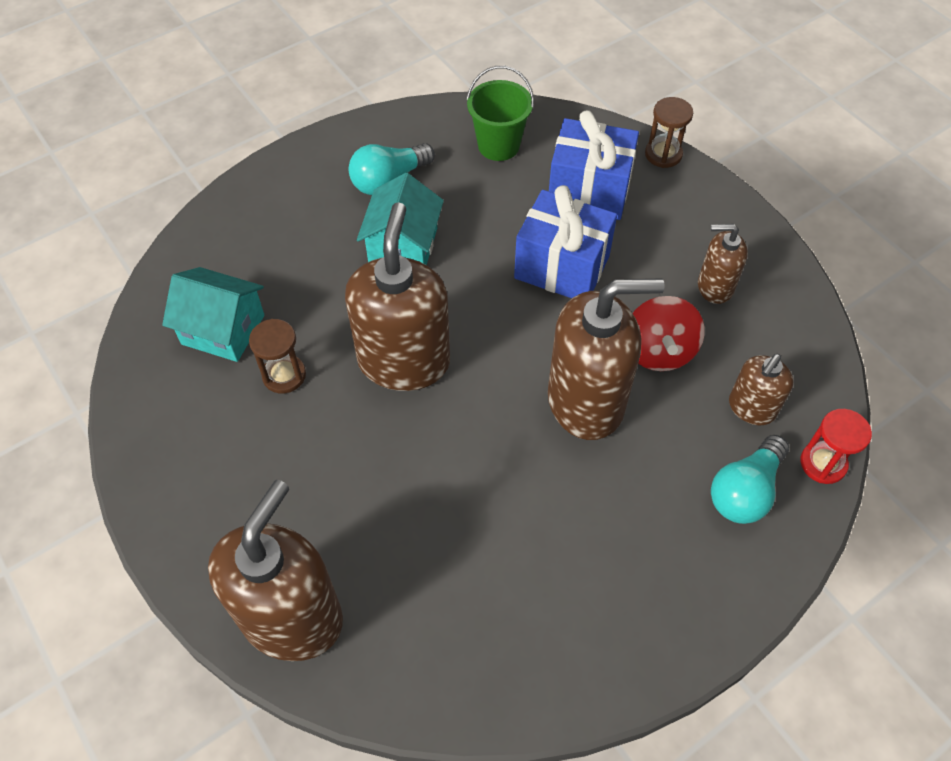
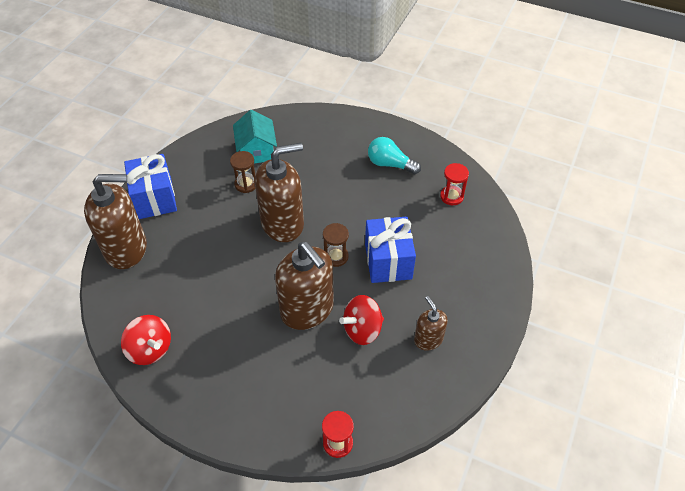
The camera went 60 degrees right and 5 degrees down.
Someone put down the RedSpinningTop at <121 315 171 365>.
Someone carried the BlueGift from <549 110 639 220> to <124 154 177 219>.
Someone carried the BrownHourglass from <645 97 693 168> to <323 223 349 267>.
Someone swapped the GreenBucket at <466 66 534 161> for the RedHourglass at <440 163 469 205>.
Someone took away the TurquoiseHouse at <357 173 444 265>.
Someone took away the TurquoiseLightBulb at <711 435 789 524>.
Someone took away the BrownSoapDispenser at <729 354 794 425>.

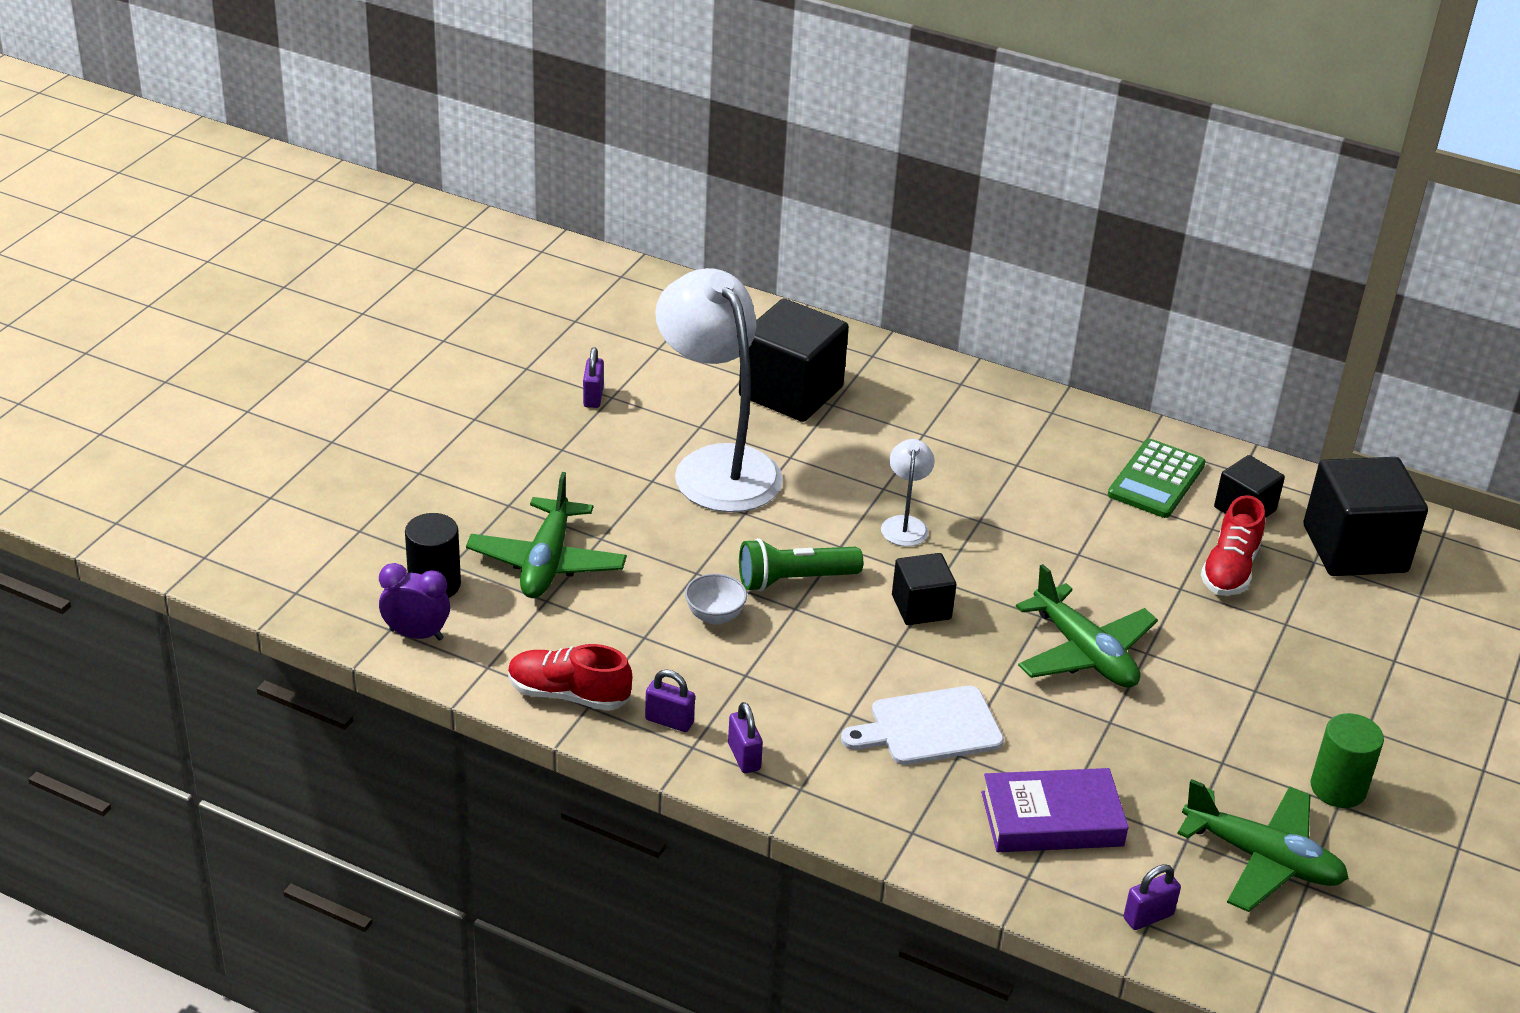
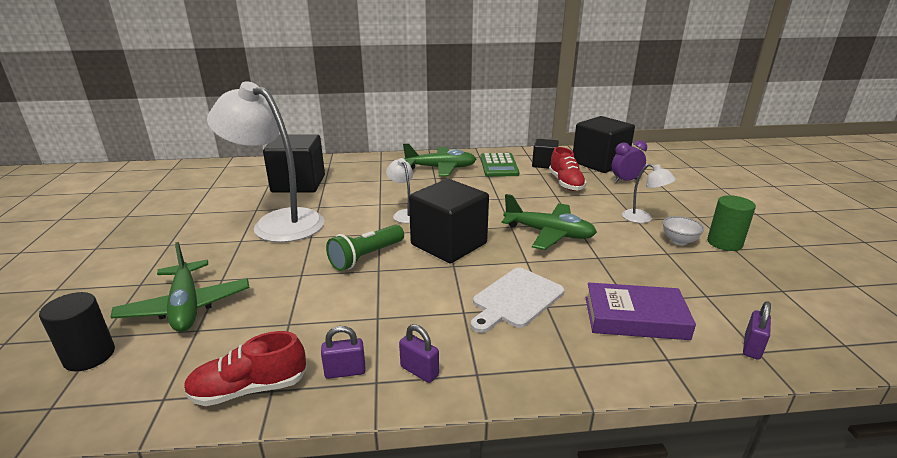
The camera went 30 degrees left and 10 degrees down.
Someone carried the GreenPlane from <1177 779 1349 912> to <403 143 476 176>.
Someone scaled the BlackCube at <892 553 956 625> by 1.81.
Someone rotated the PurpleBook at <981 768 1128 852> by 45 degrees clockwise.
Someone carried the PurpleClock from <379 563 450 641> to <612 140 647 183>.
Someone put down the WhiteLamp at <622 164 676 223>.
Someone carried the WhiteBowl from <685 573 747 624> to <663 216 704 245>.
Someone took away the PurplePadlock at <583 347 604 408>.

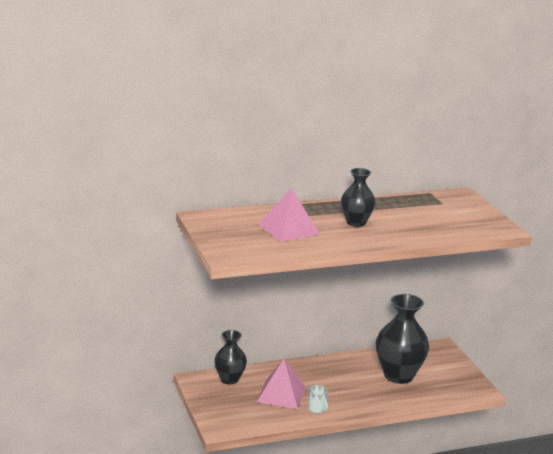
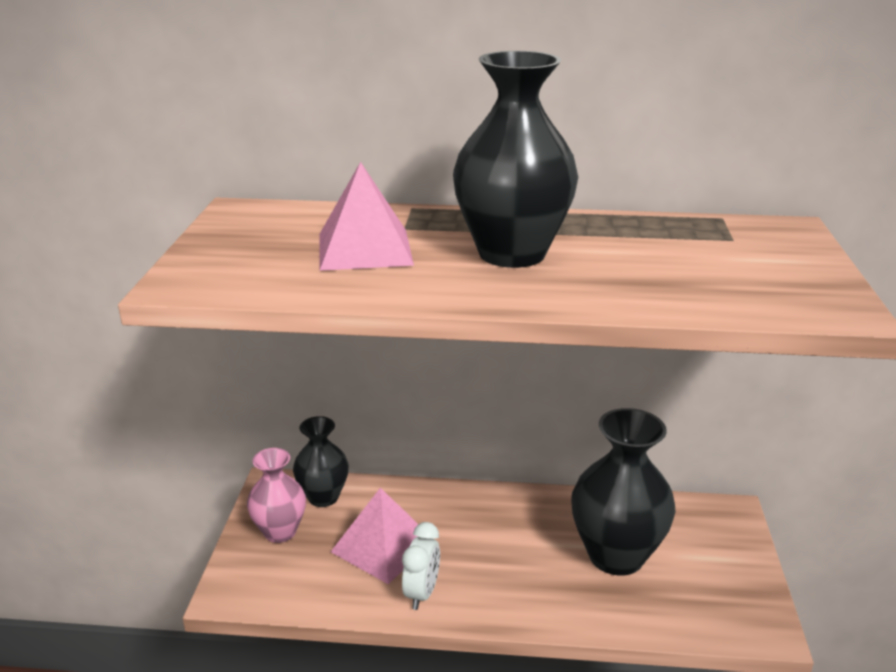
The camera went 25 degrees right and 5 degrees up.
Someone put down the PinkVase at <247 448 306 543>.
Someone swapped the WhiteMug at <308 385 328 413> for the WhiteClock at <402 522 440 610>.
Someone scaled the BlackVase at <341 168 376 227> by 1.67.

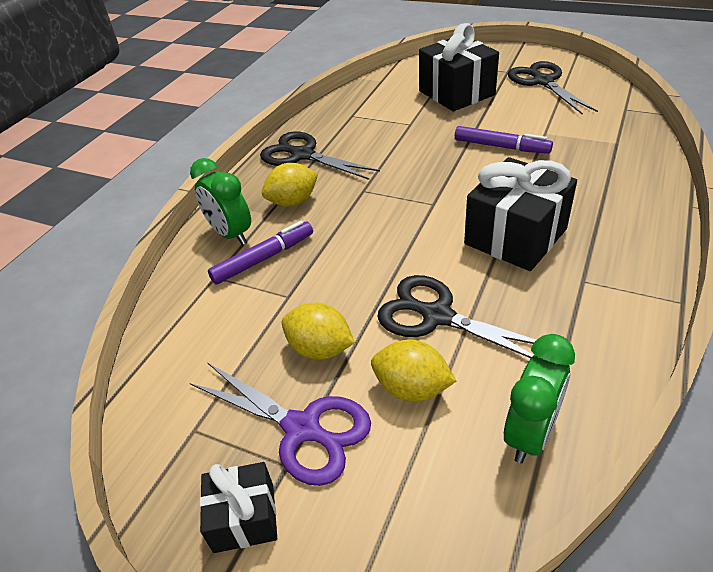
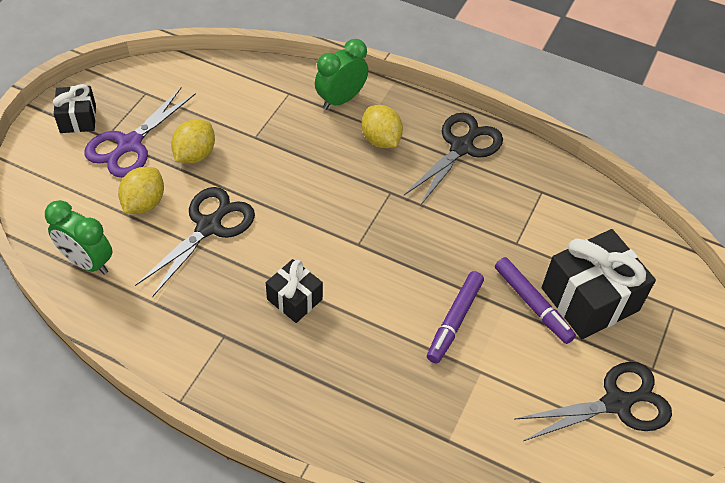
The camera went 85 degrees right and 10 degrees up.
Someone scaled the BlackGift at <464 157 577 271> by 0.55.
Someone carried the PurpleMarker from <208 221 313 284> to <495 257 576 344>.

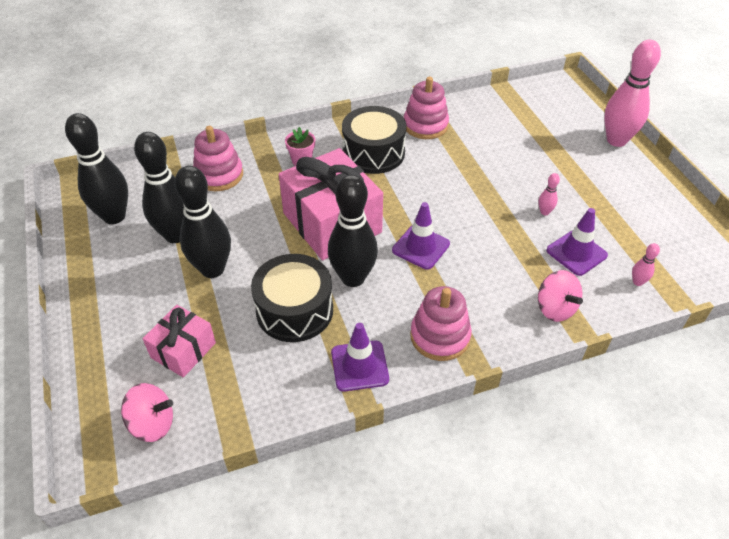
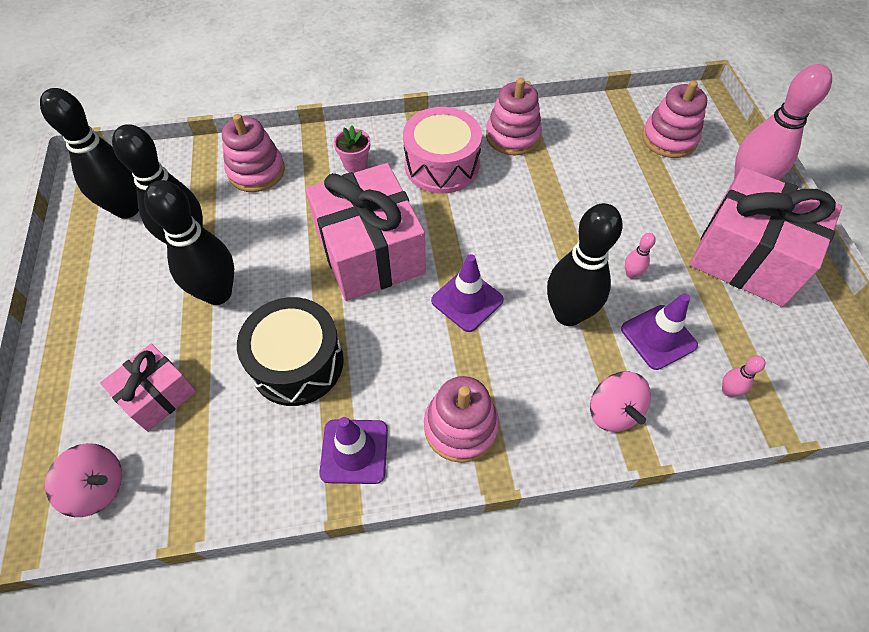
The camera went 10 degrees right and 10 degrees up.
Someone repainted the BlackDrum at <342 106 407 174>, which became the PinkDrum at <403 107 482 194>.
Someone carried the BlackBowlingPin from <328 175 378 287> to <547 203 623 326>.
Someone put down the PinkStackingToy at <642 80 707 158>.
Someone put down the PinkGift at <689 167 842 307>.

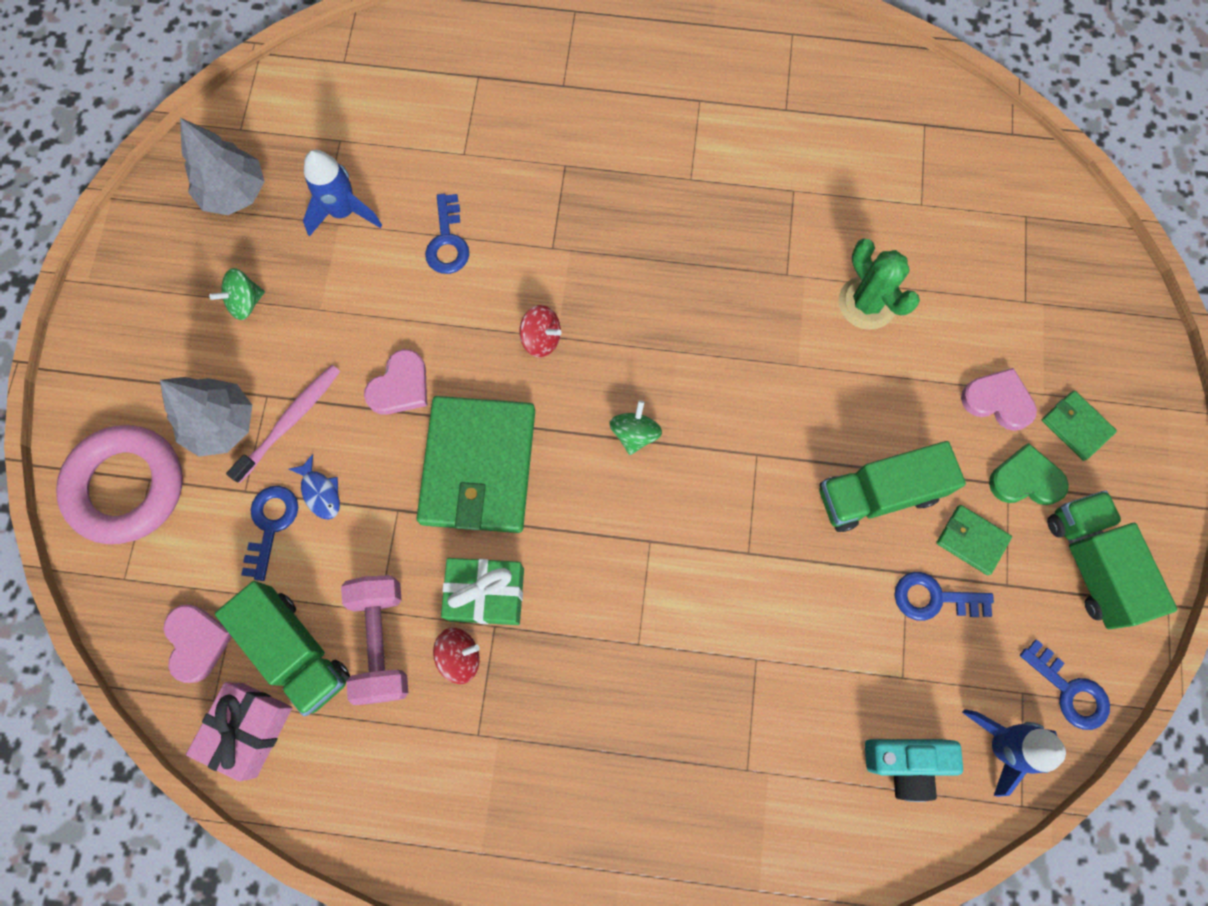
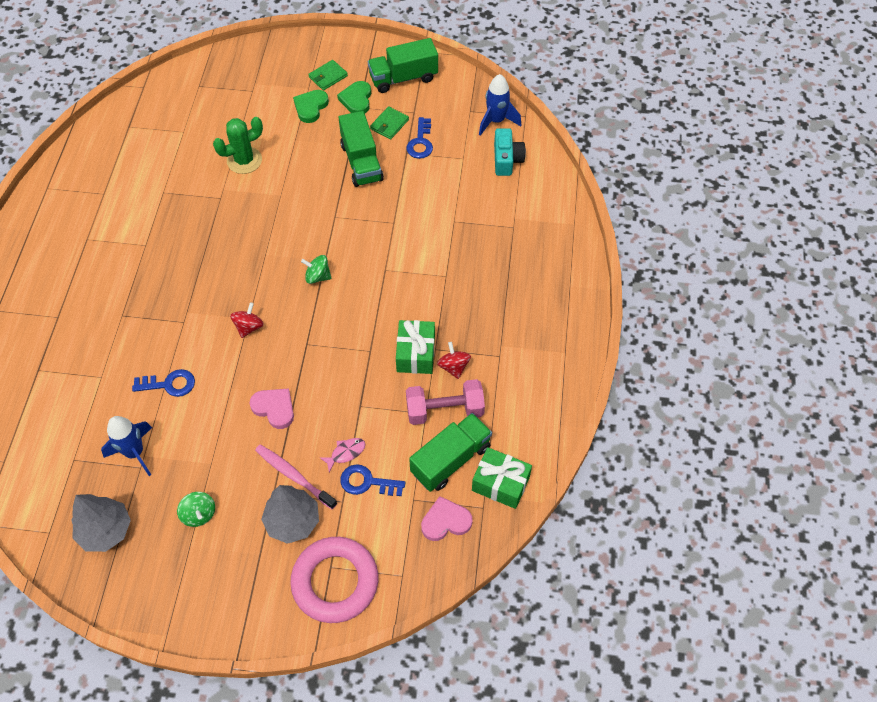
The camera went 90 degrees left and 15 degrees down.
Someone repainted the PinkHeart at <961 368 1037 431>, which became the GreenHeart at <293 90 329 123>.
Someone repainted the BlueFish at <289 454 340 520>, which became the PinkFish at <319 438 365 472>.
Someone repainted the PinkGift at <186 682 292 782>, which became the GreenGift at <472 447 532 509>.
Someone took away the GreenWallet at <417 396 535 533>.
Someone took away the BlueKey at <1020 640 1110 730>.

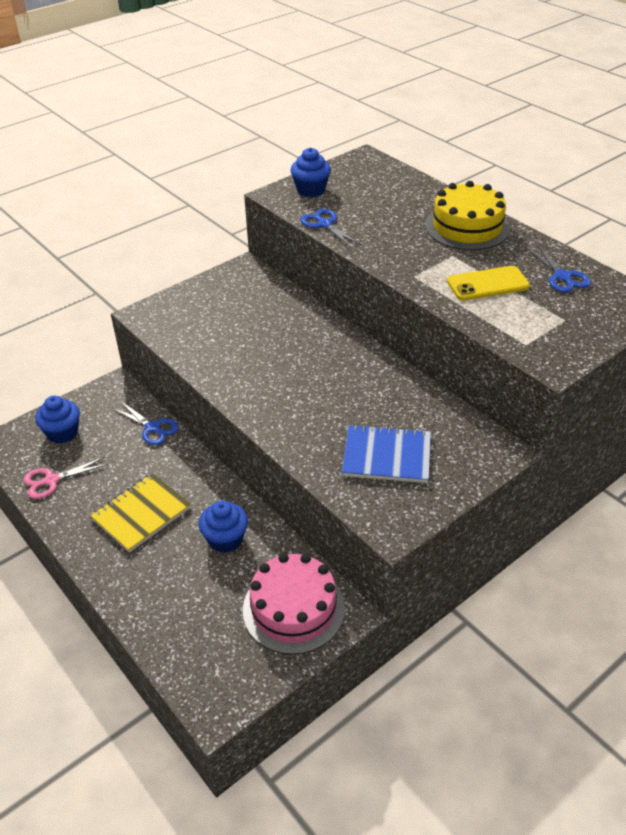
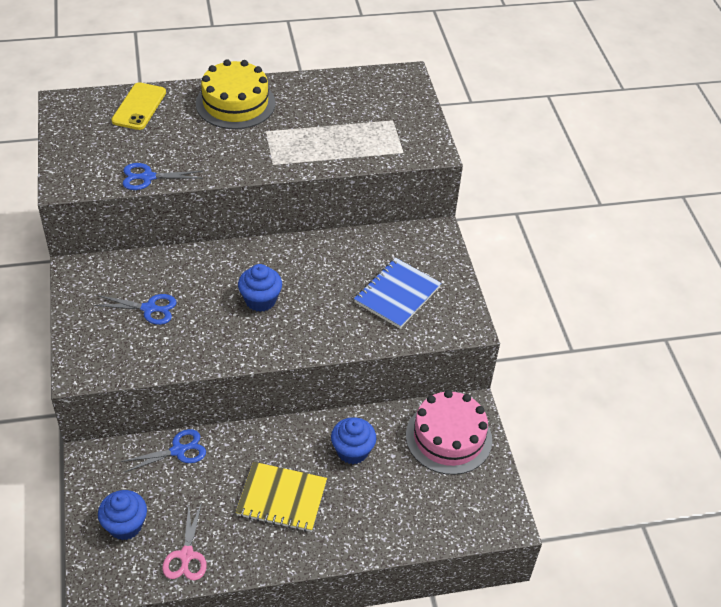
The camera went 65 degrees left and 5 degrees up.
Someone carried the BlueScissors from <527 244 591 292> to <94 294 177 325>.
Someone carried the YellowPhone from <447 266 530 301> to <111 82 166 130>.
Someone rotated the YellowNotebook at <90 473 191 553> by 60 degrees counterclockwise.
Someone carried the BlueCupcake from <290 148 331 197> to <238 264 282 312>.

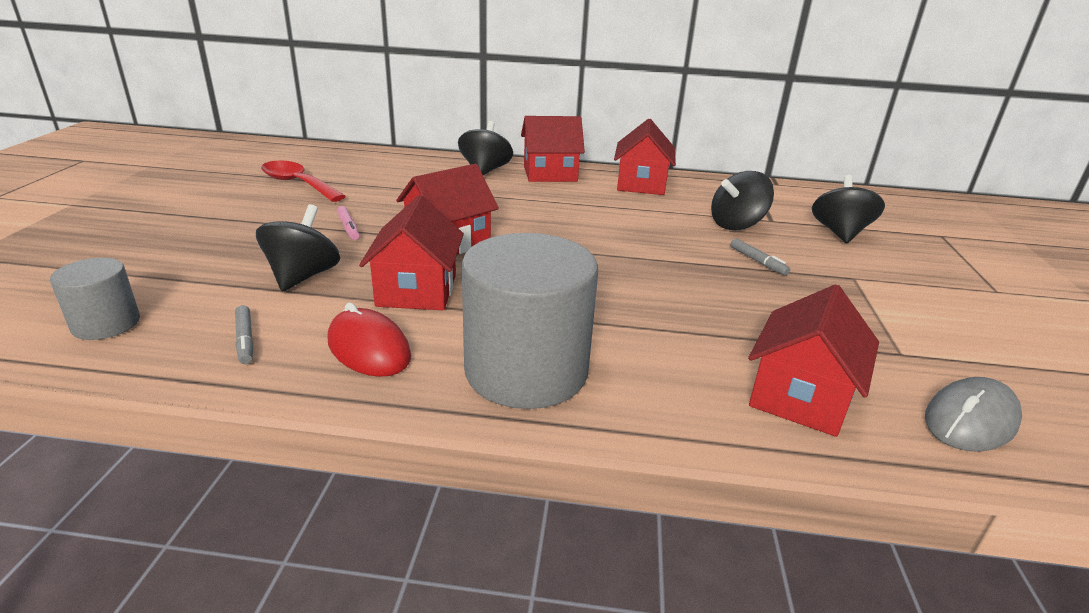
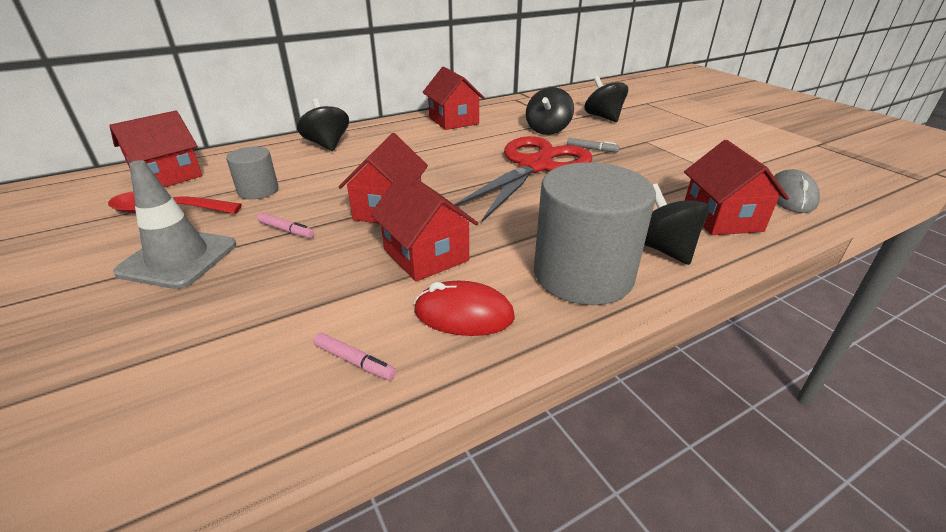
The camera went 35 degrees left and 5 degrees up.
Someone carried the RedHouse from <521 116 585 182> to <109 111 202 187>.
Someone put down the GreyTrafficCone at <113 160 236 289>.
Someone carried the GreyCylinder from <50 258 140 340> to <226 147 278 200>.
Someone repainted the GreyMarker at <235 305 254 364>, which became the PinkMarker at <313 332 396 380>.
Someone put down the RedScissors at <454 136 592 222>.
Someone carried the BlackSpinningTop from <256 204 340 292> to <644 183 709 265>.

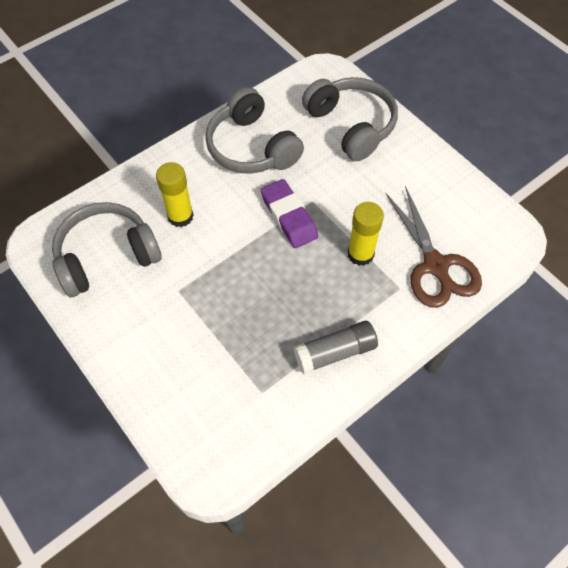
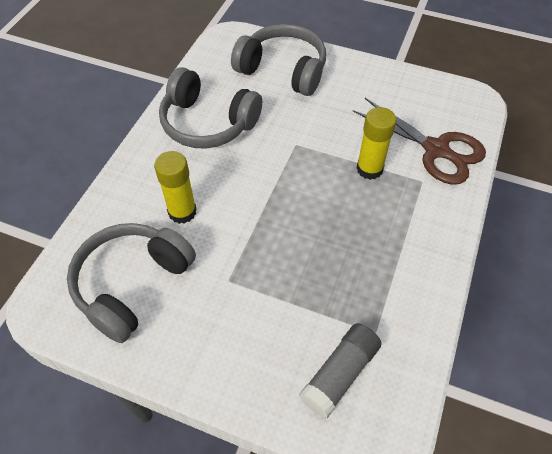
The camera went 30 degrees left and 5 degrees down.
Someone carried the GreyGlueStick from <294 321 378 374> to <299 323 381 418>.
Someone took away the PurpleEraser at <261 179 318 248>.

